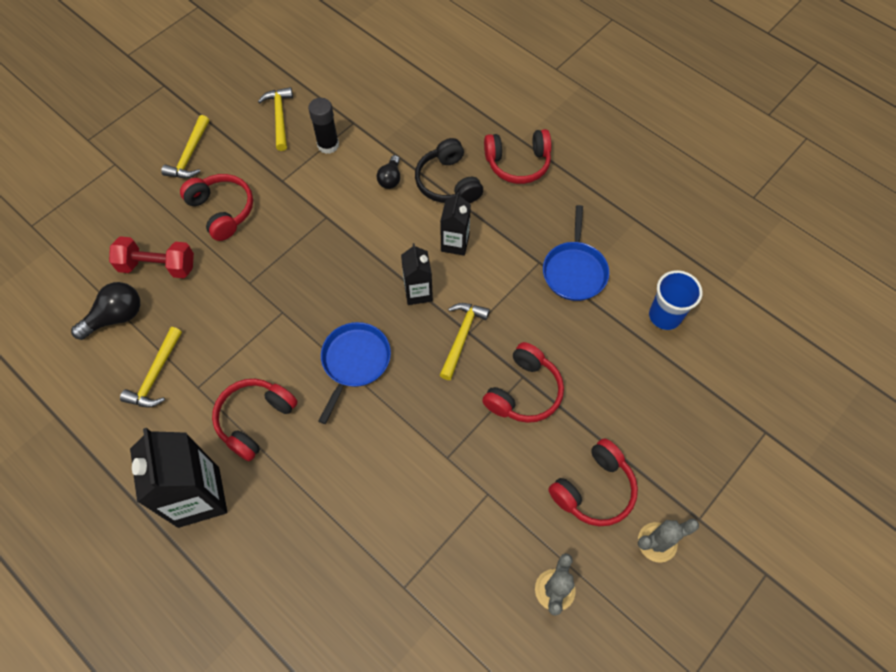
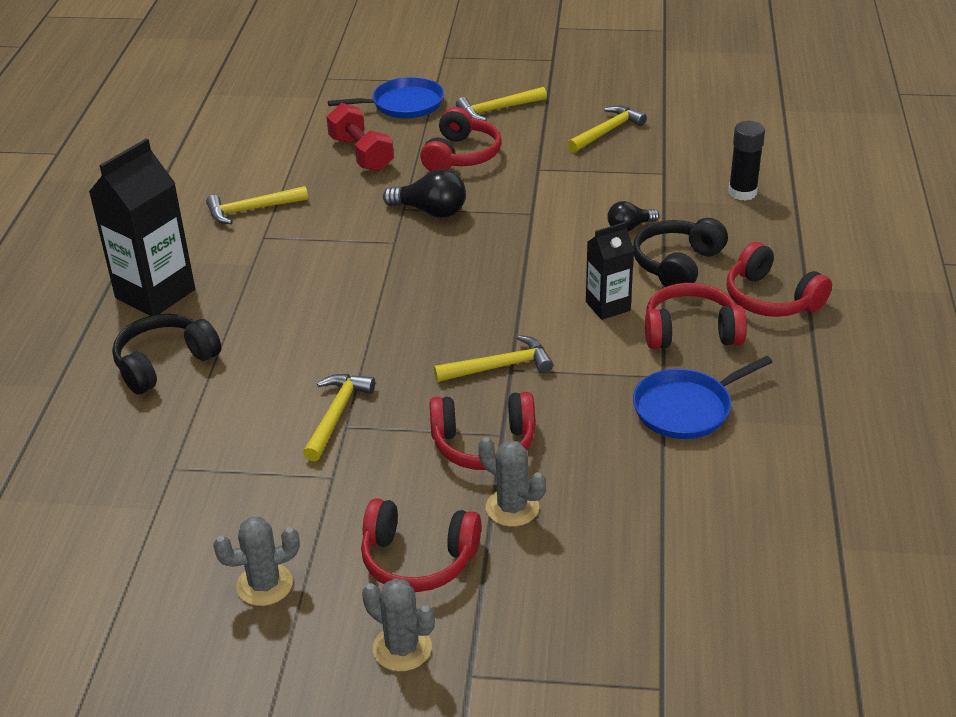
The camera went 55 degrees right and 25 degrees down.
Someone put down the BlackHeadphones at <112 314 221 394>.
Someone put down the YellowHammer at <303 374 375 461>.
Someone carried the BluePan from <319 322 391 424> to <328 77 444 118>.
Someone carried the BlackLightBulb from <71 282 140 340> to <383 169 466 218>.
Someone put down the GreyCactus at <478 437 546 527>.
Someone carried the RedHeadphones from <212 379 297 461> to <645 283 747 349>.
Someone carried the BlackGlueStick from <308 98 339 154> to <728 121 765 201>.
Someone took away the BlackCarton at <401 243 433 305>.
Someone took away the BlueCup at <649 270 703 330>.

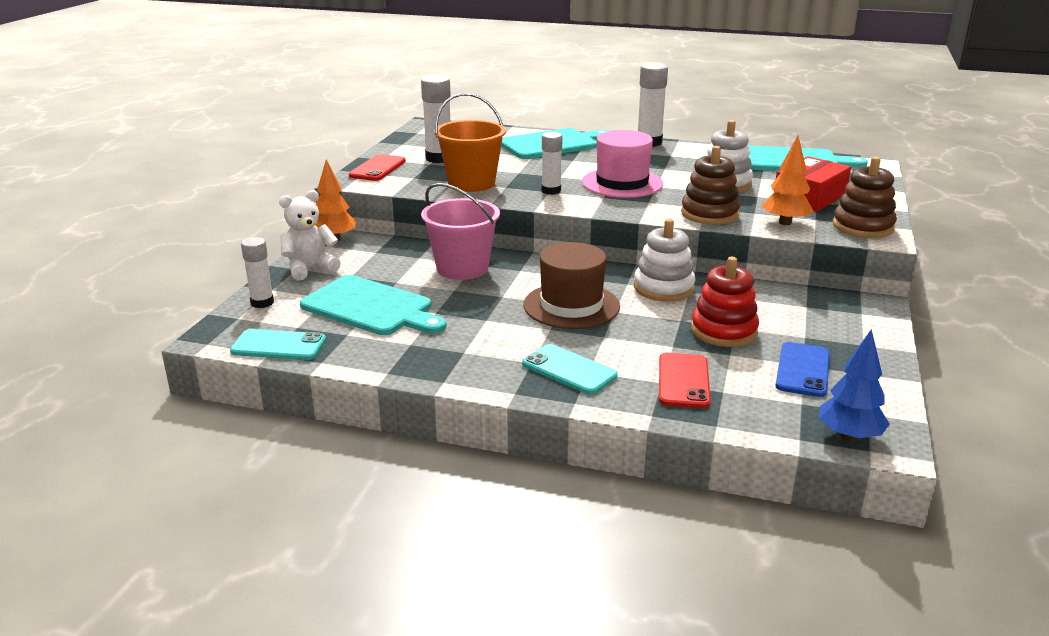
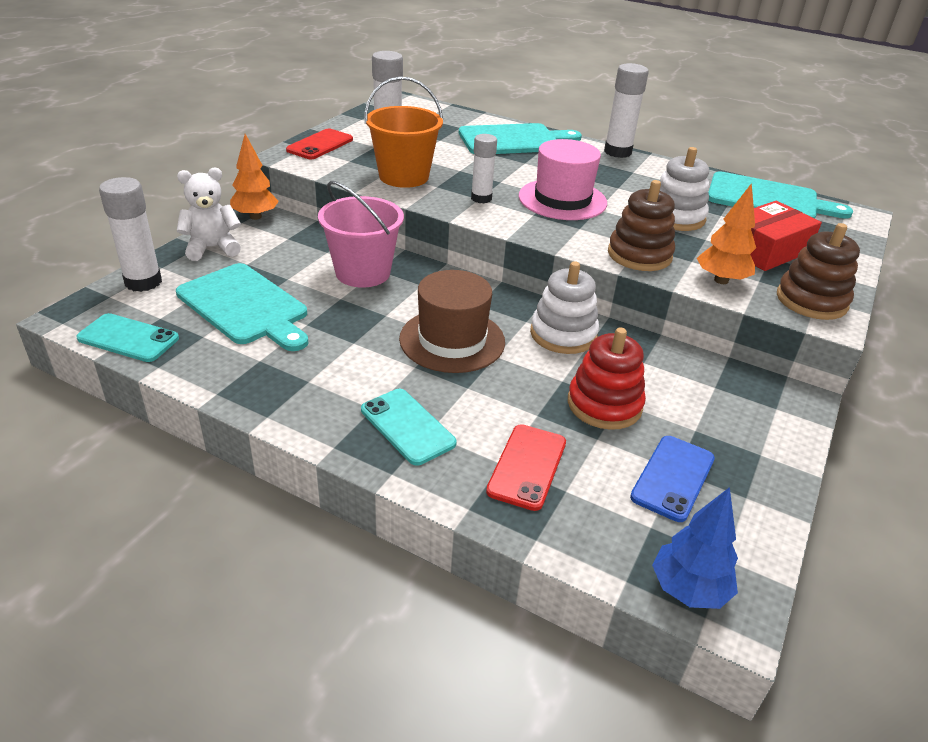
The camera went 10 degrees right and 10 degrees up.
Someone scaled the WhiteGlueStick at <241 237 274 308> by 1.51.

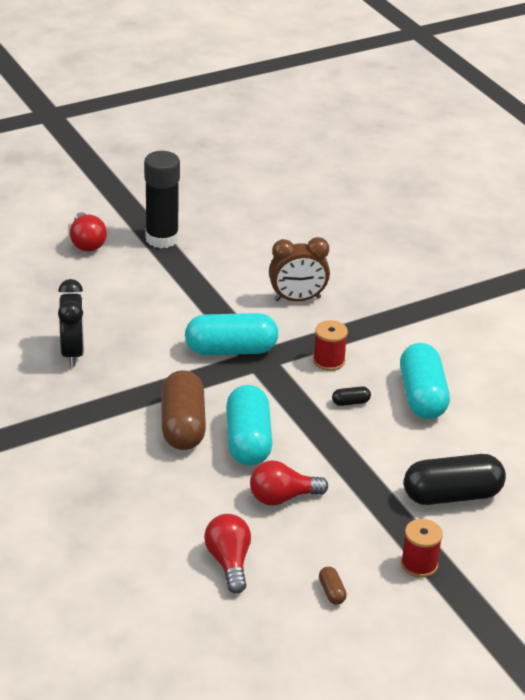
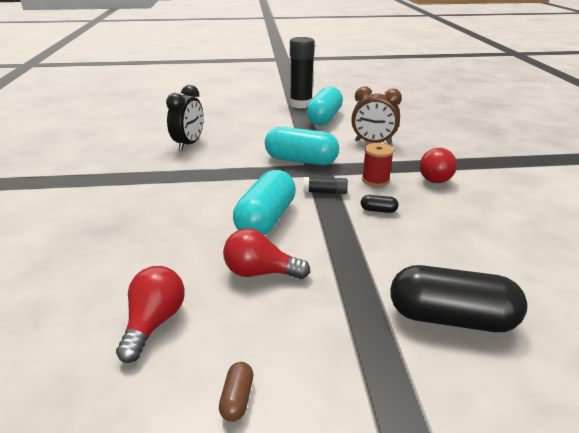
The camera went 25 degrees right and 5 degrees down.
Someone put down the BlackGlueStick at <303 177 348 194>.
Someone carried the TurquoiseCapsule from <400 343 450 419> to <306 87 343 125>.
Someone carried the RedLightBulb from <70 212 107 251> to <419 148 457 183>.
Someone took away the BrownCapsule at <161 370 206 450>.
Someone took away the RedSpool at <401 519 443 578>.

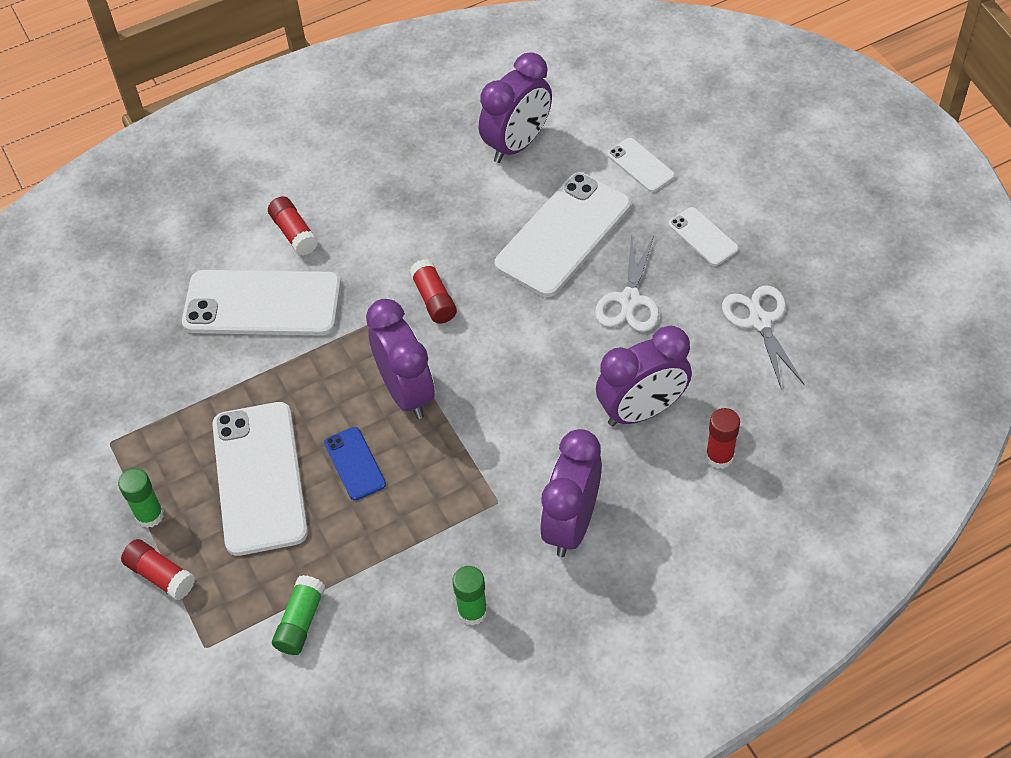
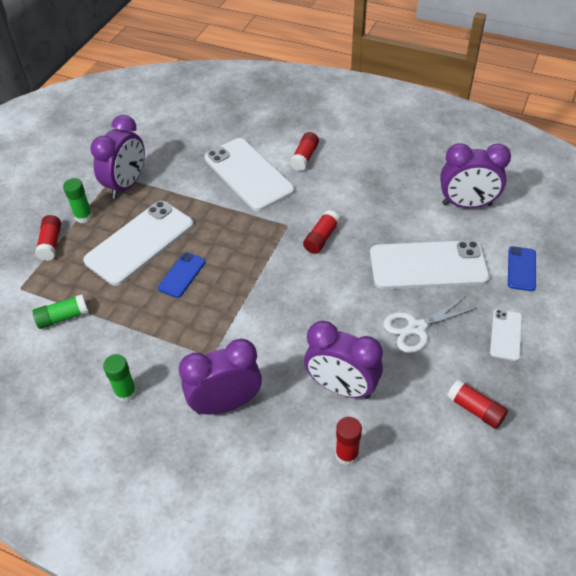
The camera went 50 degrees right and 5 degrees down.
Someone carried the PurpleClock from <366 299 435 419> to <90 115 145 199>.
Someone swapped the WhiteScissors at <722 285 805 390> for the RedGlueStick at <447 379 508 429>.
Someone repainted the WhitePhone at <607 138 675 192>, which became the BluePhone at <508 246 536 291>.

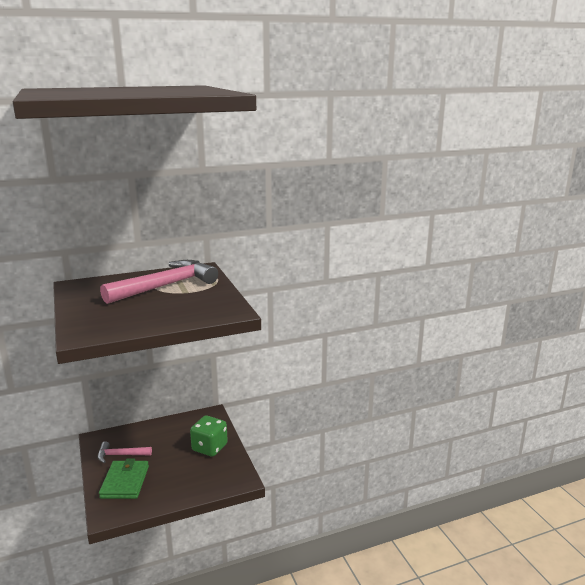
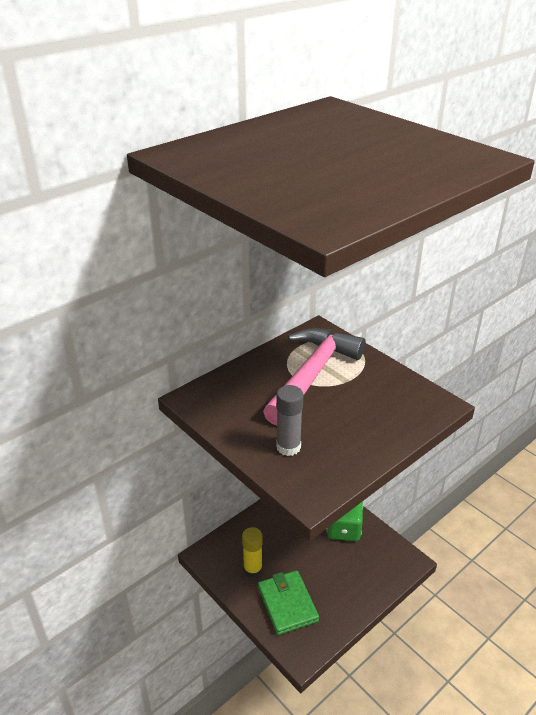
The camera went 20 degrees left and 15 degrees up.
Someone swapped the PinkHammer at <97 441 152 463> for the YellowGlueStick at <242 527 263 578>.
Someone put down the GreyGlueStick at <276 385 304 456>.

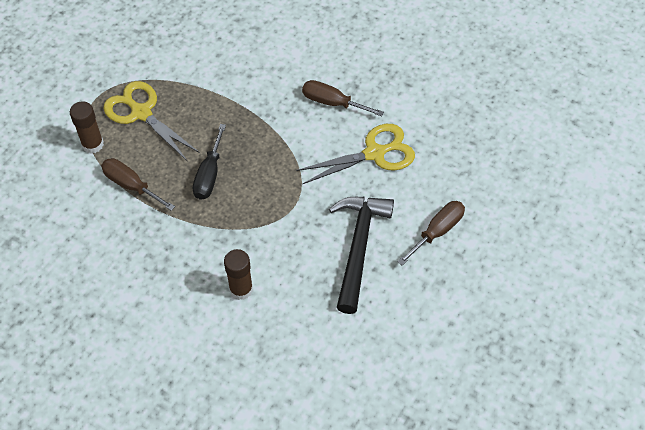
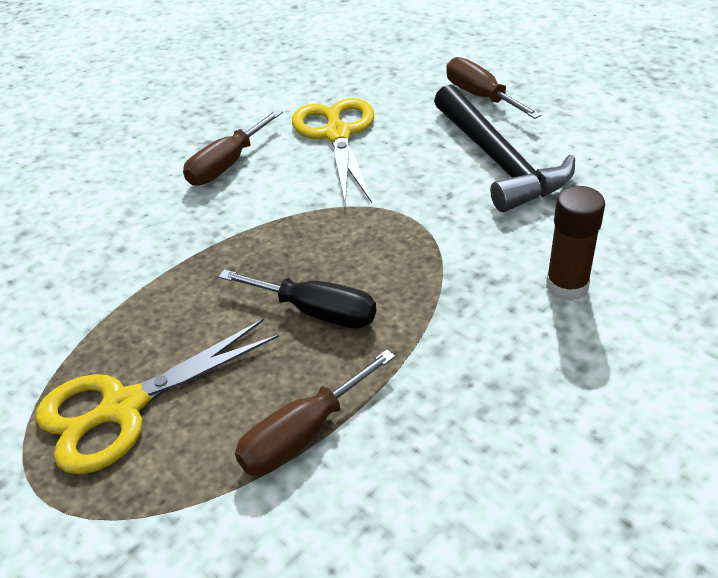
The camera went 75 degrees left and 15 degrees down.
Someone rotated the BlackHammer at <329 197 394 314> by 135 degrees counterclockwise.
Someone took away the BrownGlueStick at <70 101 104 154>.

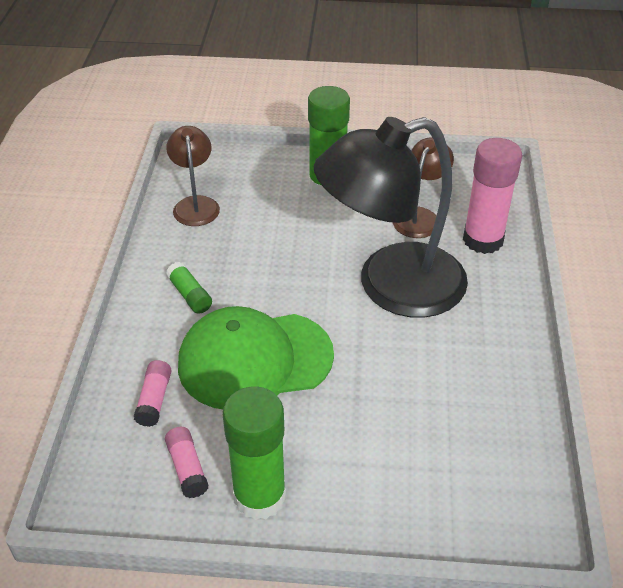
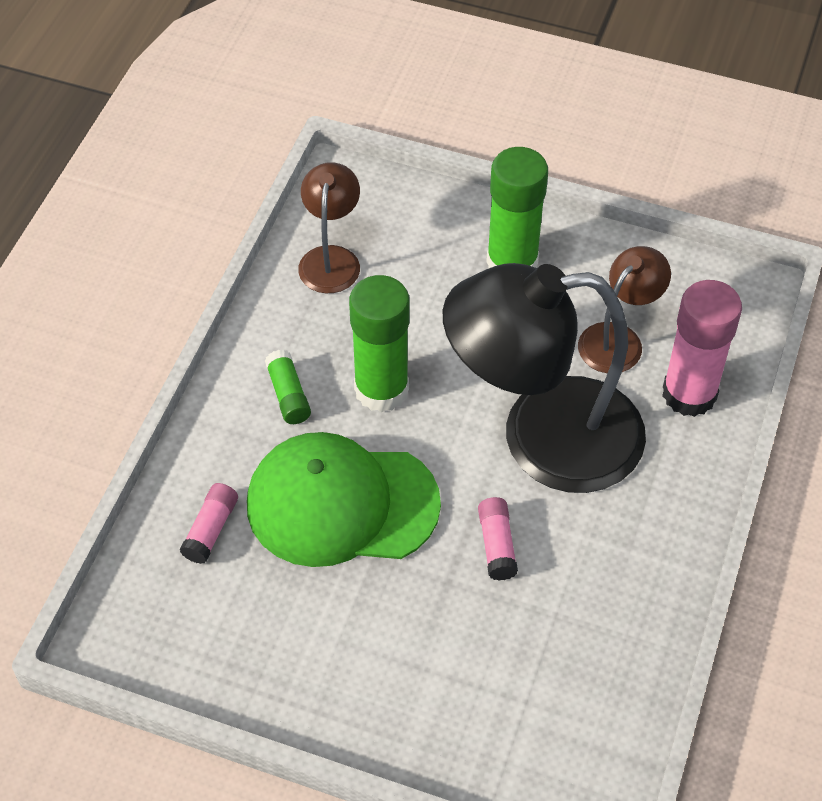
The camera went 15 degrees right and 10 degrees up.
Someone carried the GreenGlueStick from <223 387 286 520> to <349 275 410 412>.
Someone carried the PinkGlueStick from <165 427 208 498> to <478 497 518 581>.

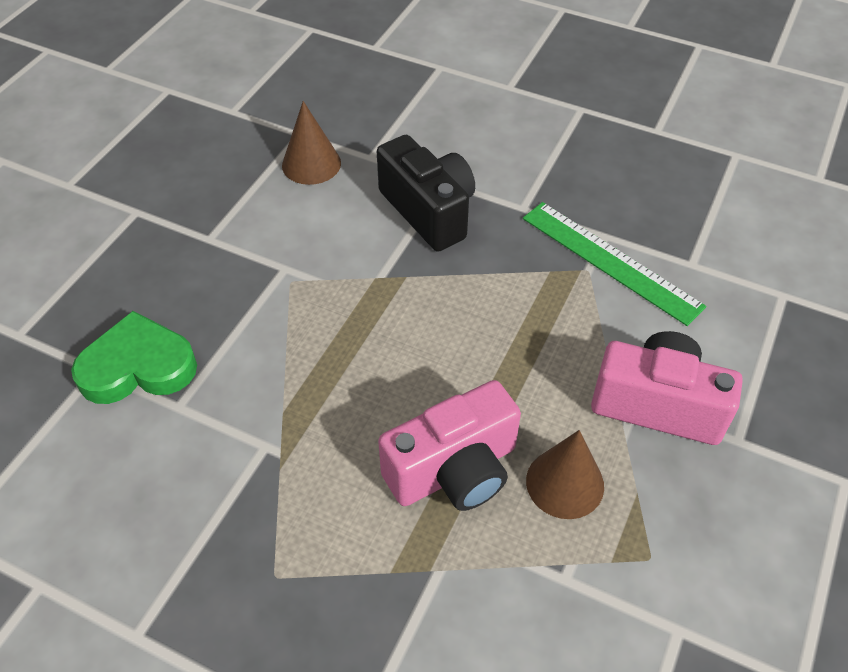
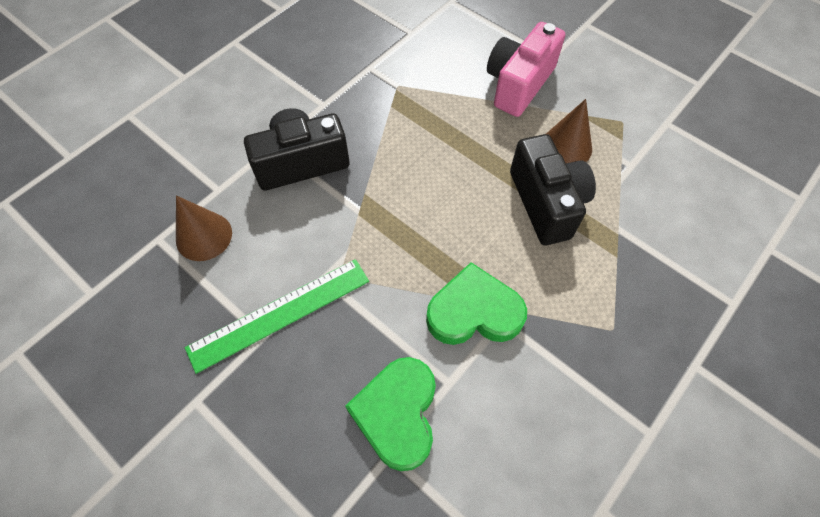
The camera went 75 degrees left and 10 degrees up.
Someone carried the GreenRuler from <523 202 707 326> to <185 259 369 374>.
Someone put down the GreenHeart at <426 262 527 345>.
Someone repainted the PinkCamera at <378 380 521 511>, which became the BlackCamera at <510 134 596 245>.

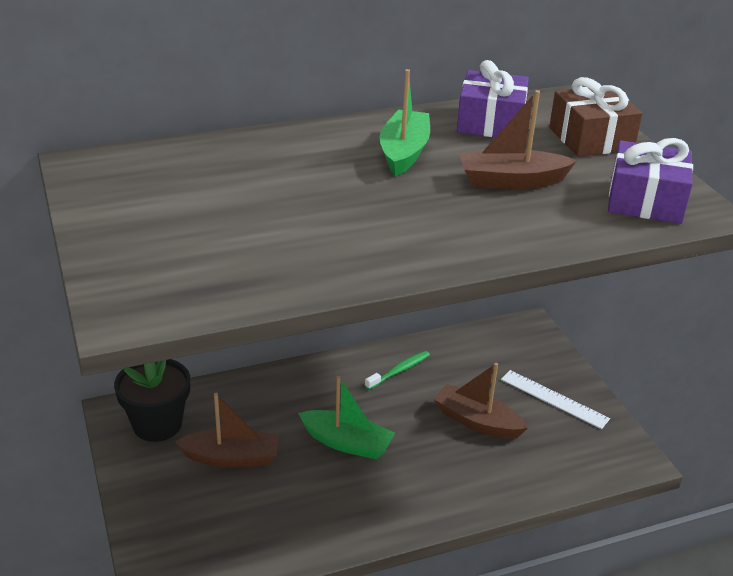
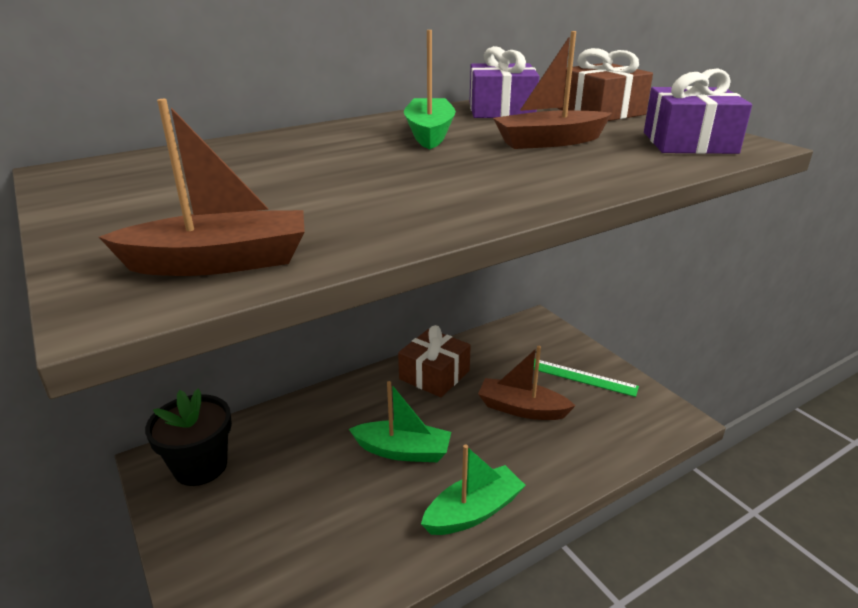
The camera went 10 degrees left and 5 degrees down.
Someone carried the BrownBoat from <175 393 279 468> to <99 99 305 276>.
Someone swapped the GreenToothbrush at <365 351 430 390> for the BrownGift at <398 325 471 397>.
Someone put down the GreenBoat at <421 445 526 535>.
Someone repainted the WhiteRuler at <501 370 610 429>, which became the GreenRuler at <534 359 639 397>.

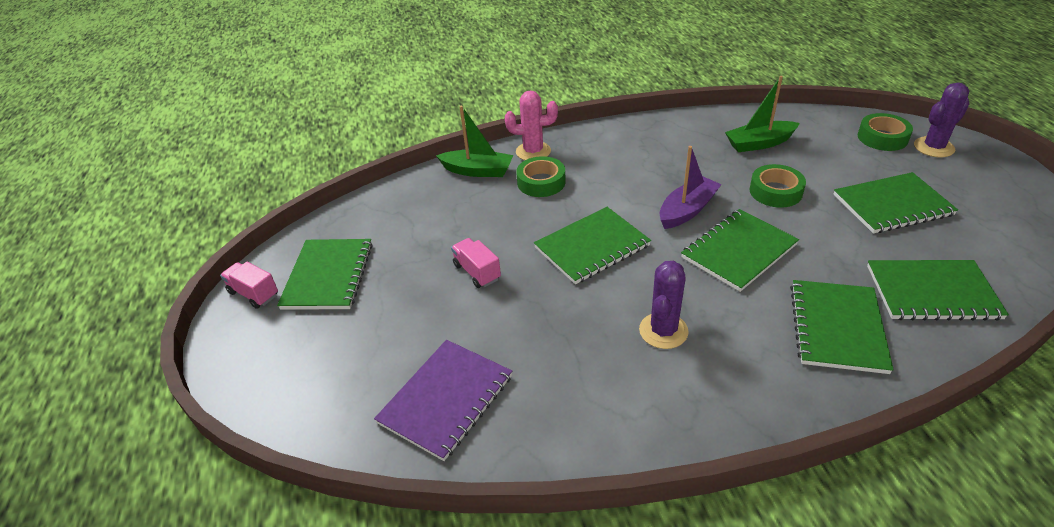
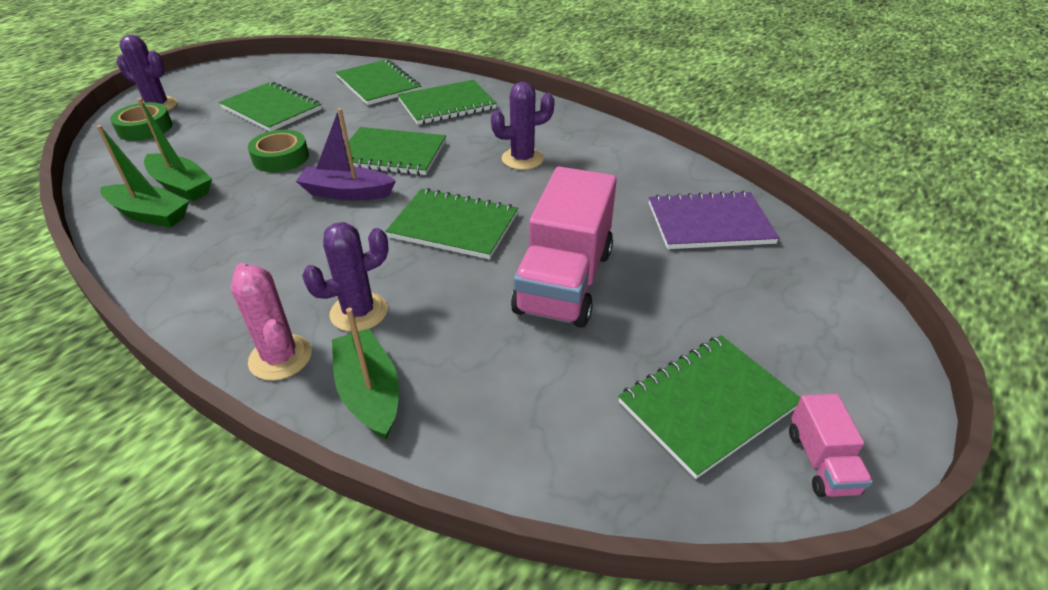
The camera went 130 degrees left and 0 degrees up.
Someone put down the GreenBoat at <96 125 189 228>.
Someone swapped the GreenTape at <516 156 566 197> for the PurpleCactus at <302 222 389 332>.
Someone scaled the PinkTruck at <451 238 501 288> by 2.17.

